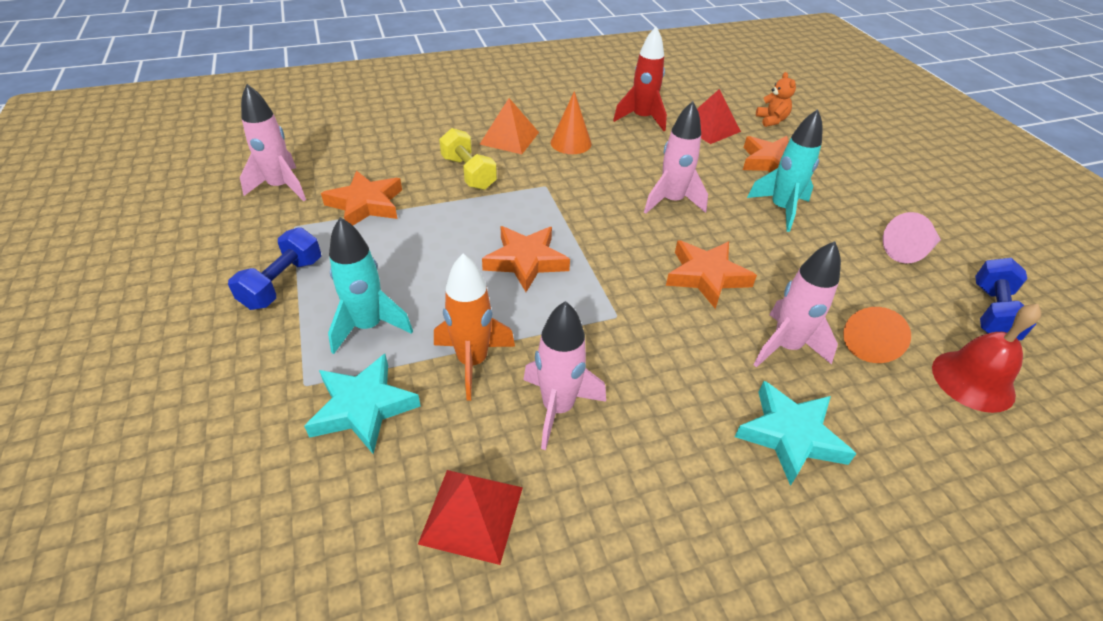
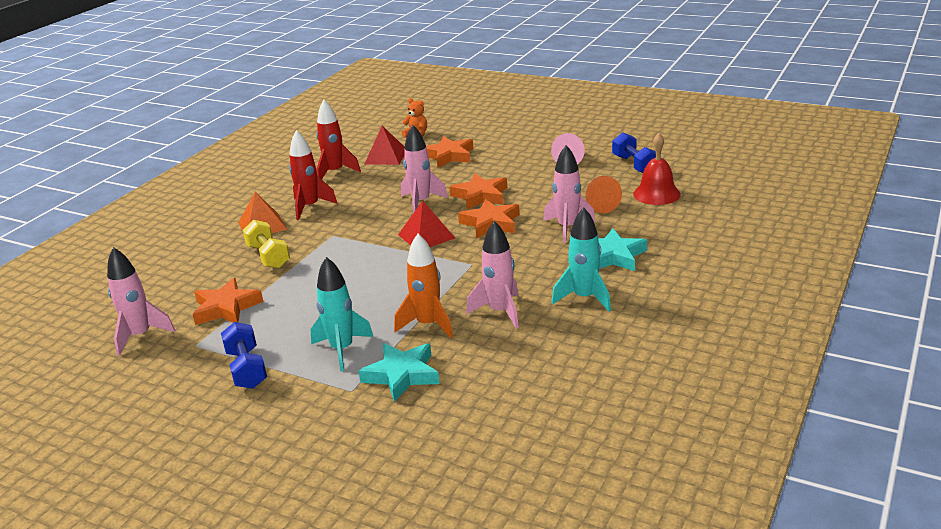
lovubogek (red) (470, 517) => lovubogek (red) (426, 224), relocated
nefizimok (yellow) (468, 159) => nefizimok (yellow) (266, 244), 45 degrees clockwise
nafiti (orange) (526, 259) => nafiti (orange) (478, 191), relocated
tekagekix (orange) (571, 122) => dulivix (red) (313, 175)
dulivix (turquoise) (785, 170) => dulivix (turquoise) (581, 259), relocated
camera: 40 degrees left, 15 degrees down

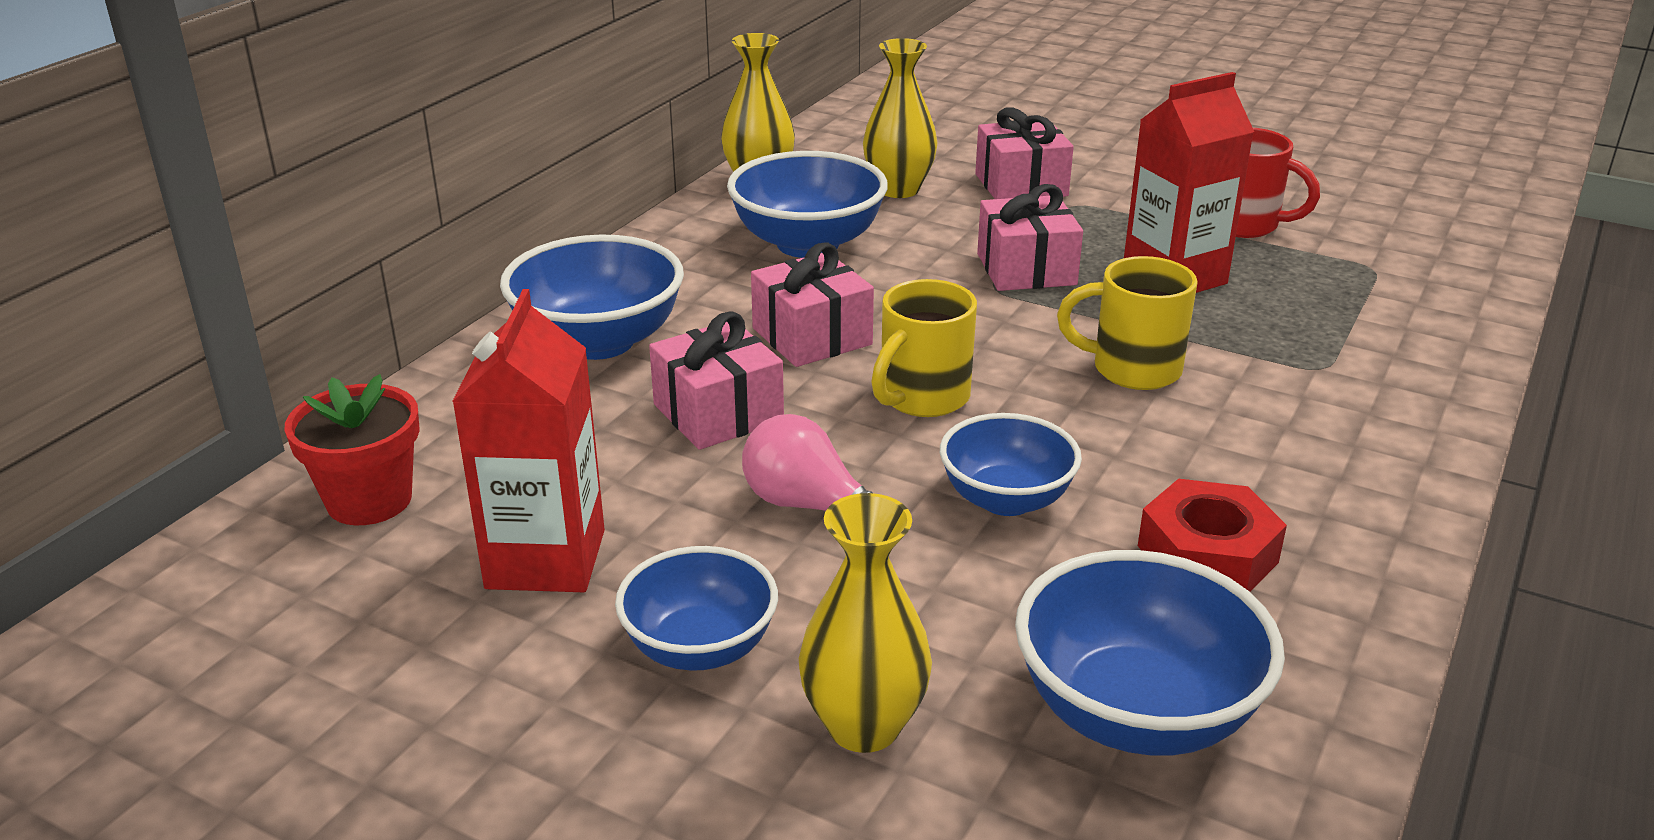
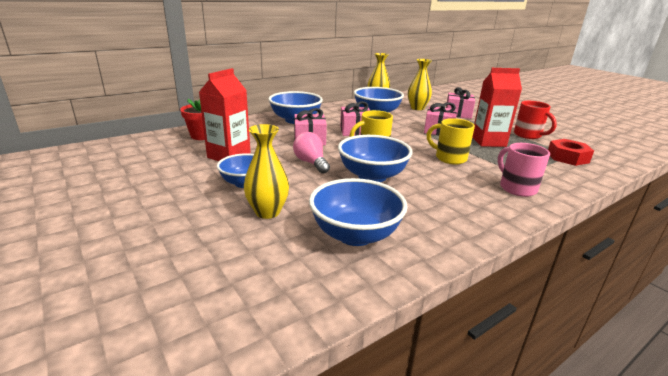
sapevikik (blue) (1011, 464) => sapevikik (blue) (375, 158), x1.51
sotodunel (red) (1212, 535) => sotodunel (red) (571, 152), relocated
nothing => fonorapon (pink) (524, 170)
camera: 25 degrees right, 5 degrees down

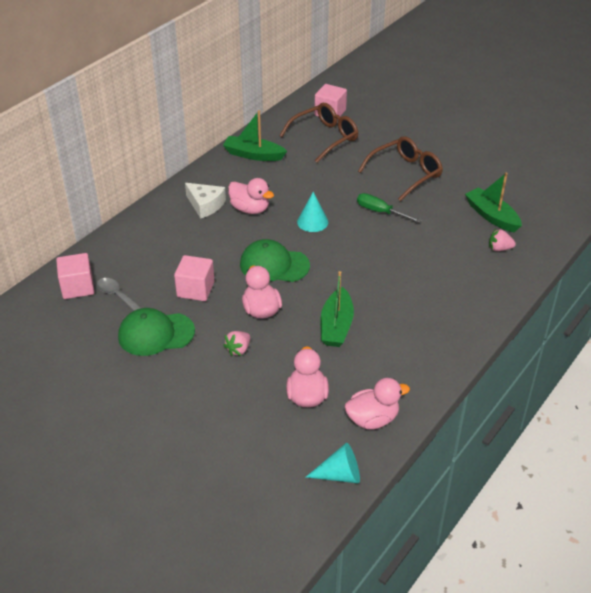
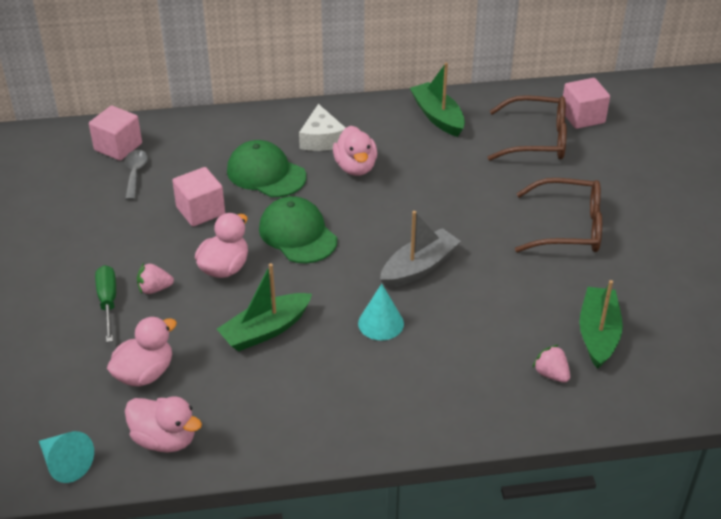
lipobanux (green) (156, 332) => lipobanux (green) (266, 168), relocated
tekagekix (turquoise) (312, 212) => tekagekix (turquoise) (381, 312), relocated
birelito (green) (389, 208) => birelito (green) (105, 303), relocated
nothing => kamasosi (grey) (420, 249)
camera: 45 degrees right, 0 degrees up

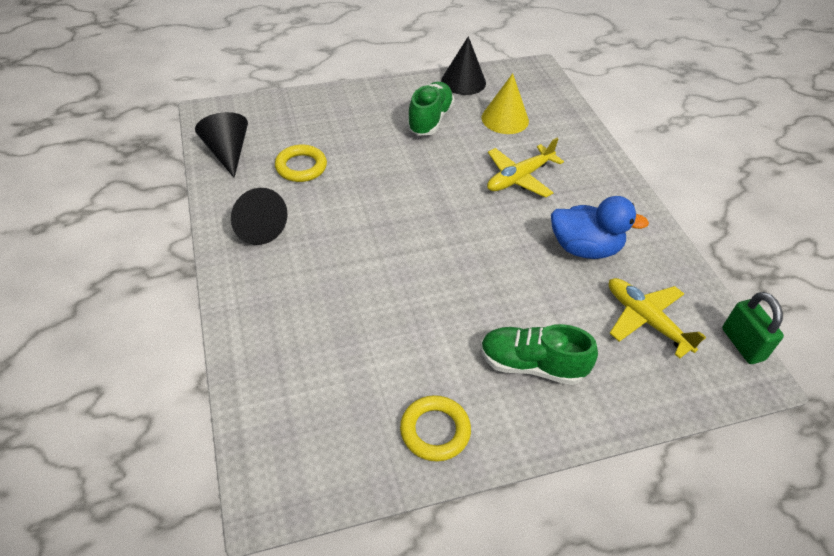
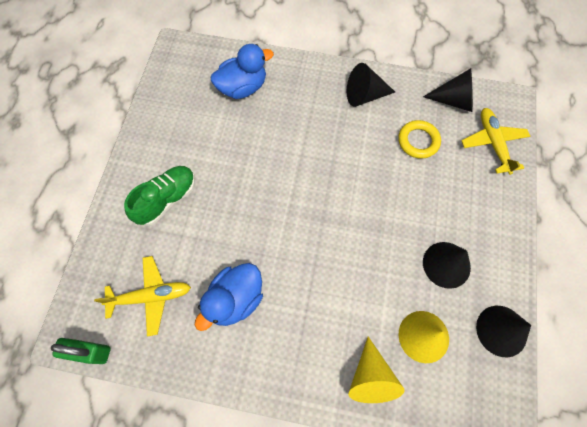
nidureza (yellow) (435, 428) => nothing
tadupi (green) (431, 108) => tekagekix (black) (447, 265)
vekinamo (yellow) (525, 168) => vekinamo (yellow) (496, 141), relocated
nothing => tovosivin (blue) (242, 71)
nothing => tekagekix (yellow) (376, 370)
camera: 120 degrees right, 20 degrees up

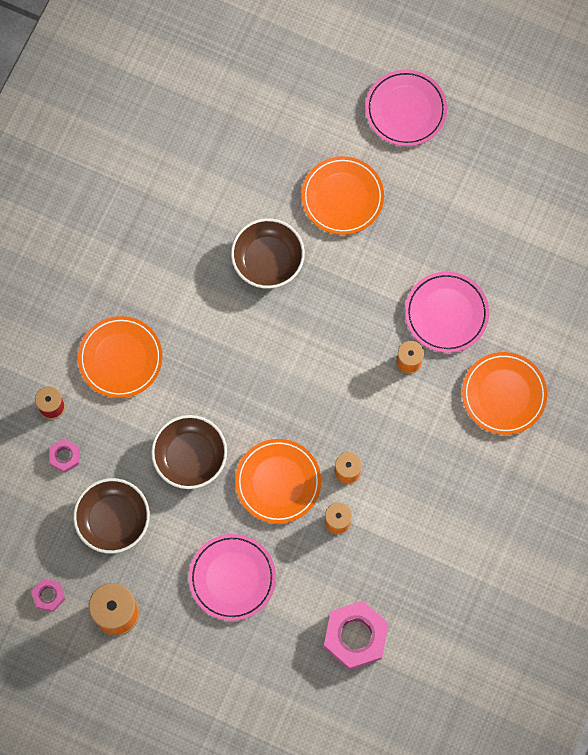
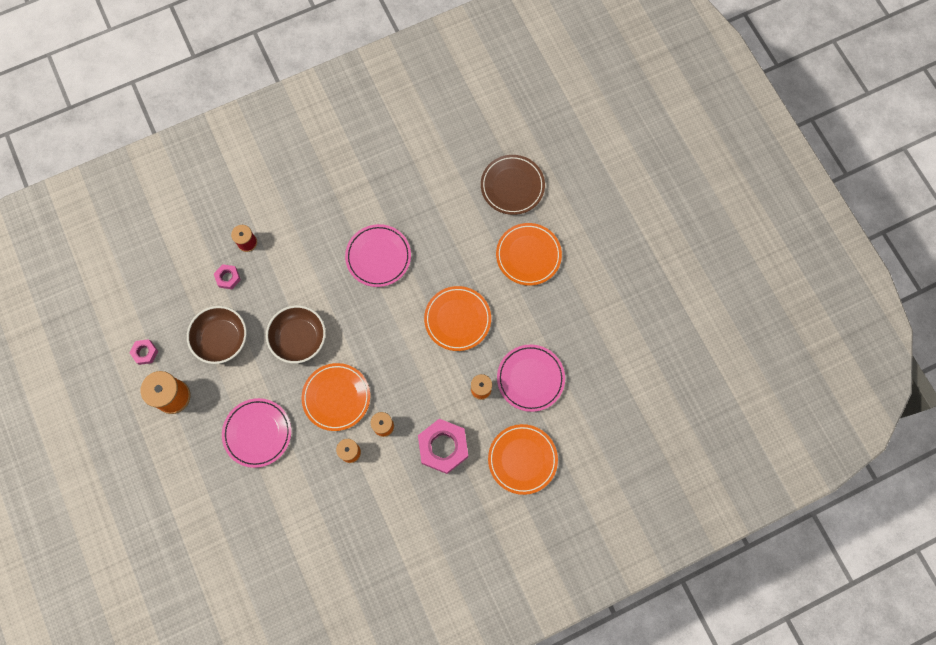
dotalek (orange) (120, 357) => dotalek (orange) (457, 318), relocated
sapevikik (brown) (268, 253) => nothing
sotodunel (pink) (356, 635) => sotodunel (pink) (443, 446), relocated
dotalek (pink) (406, 108) => dotalek (pink) (378, 255), relocated
nothing => dotalek (brown) (513, 185)
camera: 40 degrees right, 0 degrees up

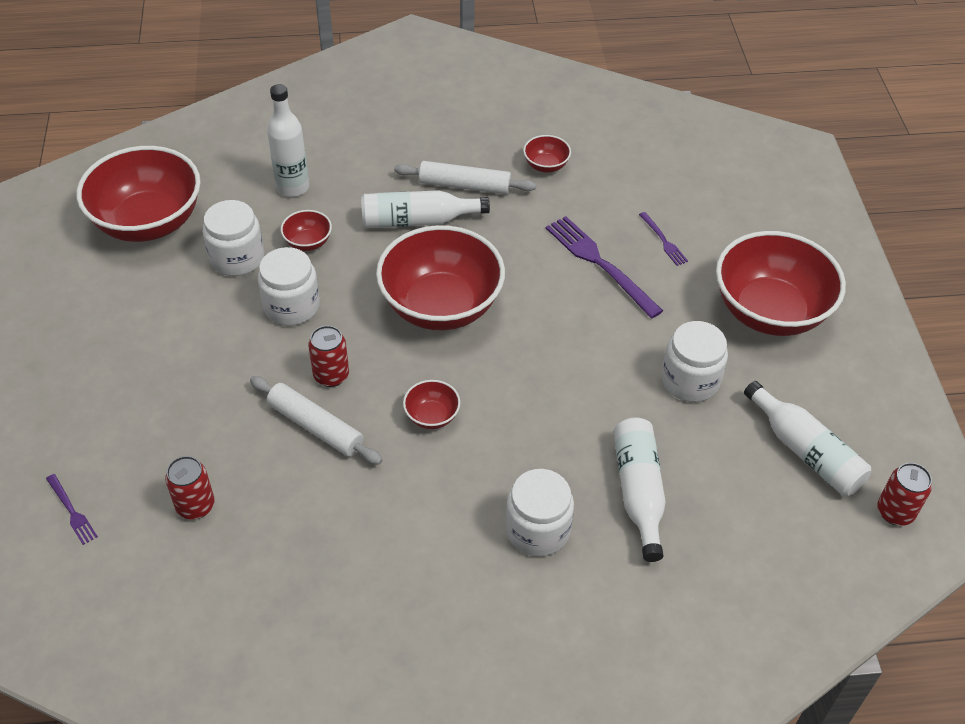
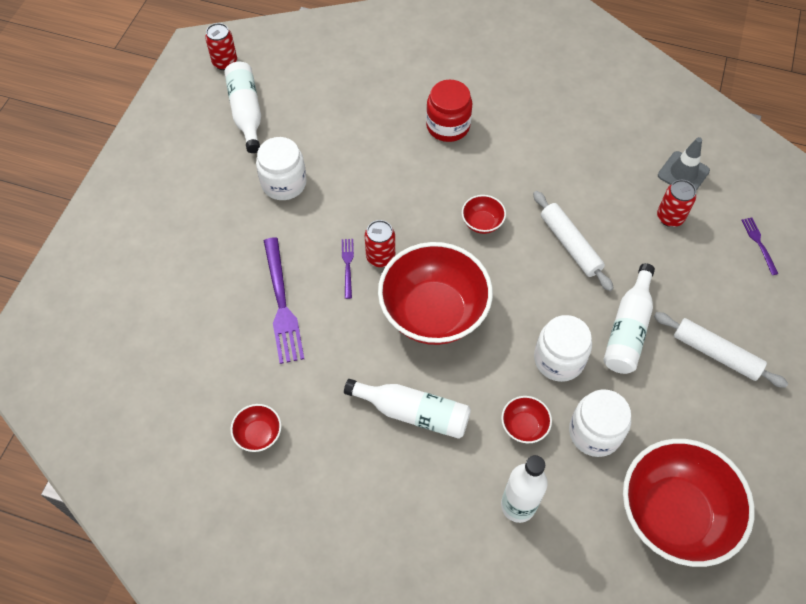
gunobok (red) (328, 356) => gunobok (red) (380, 243), relocated
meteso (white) (465, 177) => meteso (white) (721, 350), relocated
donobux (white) (539, 513) => donobux (red) (449, 110)
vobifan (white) (639, 489) => vobifan (white) (629, 318), relocated
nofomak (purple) (663, 239) => nofomak (purple) (348, 269), relocated
sapevikik (red) (781, 283) => nothing
nothing => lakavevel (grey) (684, 164)
camera: 155 degrees left, 10 degrees up

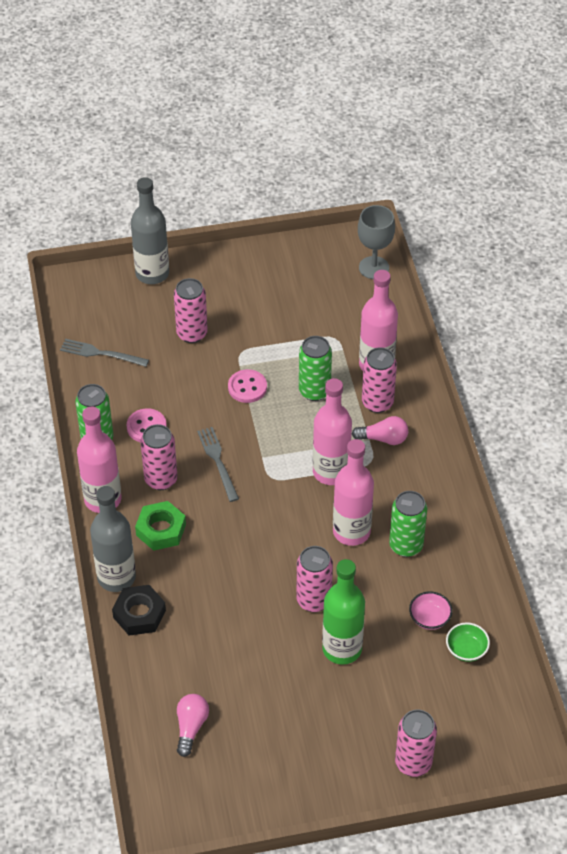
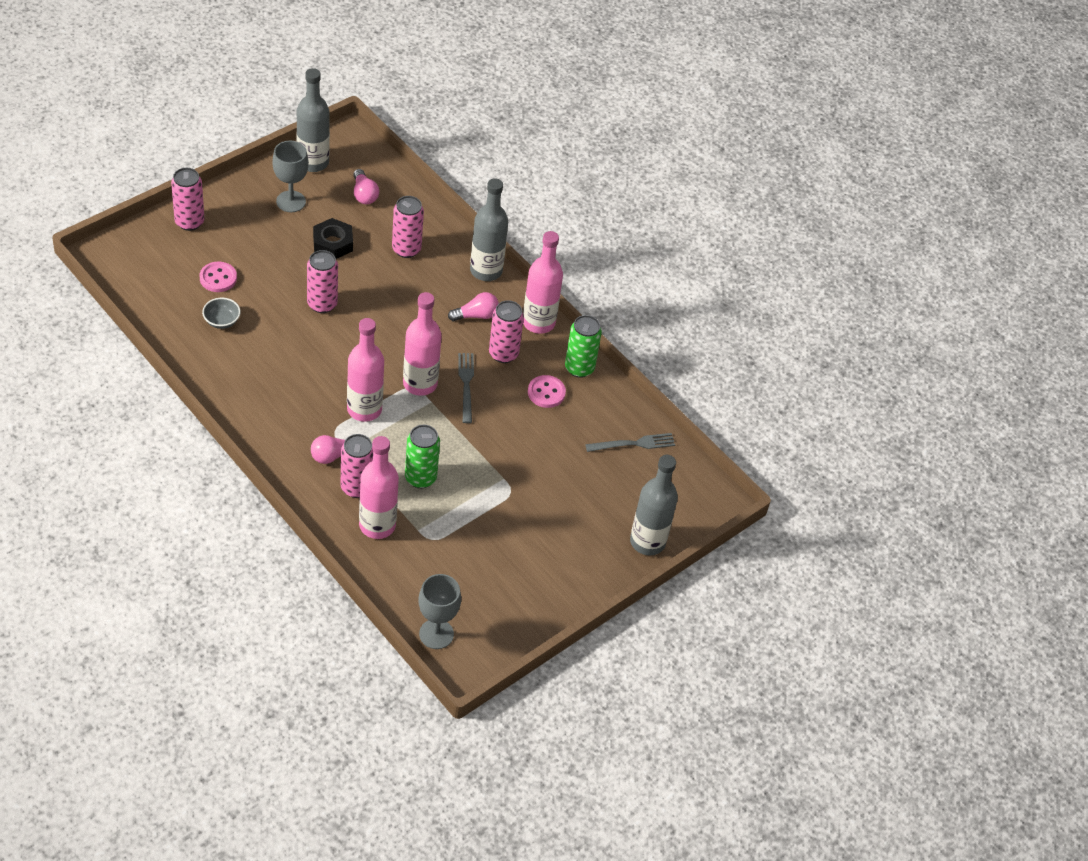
sotodunel (black) (139, 610) => sotodunel (black) (333, 238), relocated
sotodunel (green) (160, 526) => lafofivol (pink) (473, 306)
gunobok (pink) (191, 310) => gunobok (pink) (408, 227), relocated
nofomak (grey) (218, 464) => nofomak (grey) (466, 388), 135 degrees counterclockwise
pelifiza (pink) (247, 386) => pelifiza (pink) (218, 277), relocated
vobifan (green) (343, 612) => nothing
vobifan (pink) (353, 492) => vobifan (pink) (422, 344), relocated
gunobok (green) (408, 524) => nothing
sapevikik (pink) (431, 610) => sapevikik (grey) (221, 313)
sapevikik (green) (468, 642) => nothing
nothing => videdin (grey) (290, 176)
nothing => vobifan (grey) (313, 120)
camera: 145 degrees right, 0 degrees up

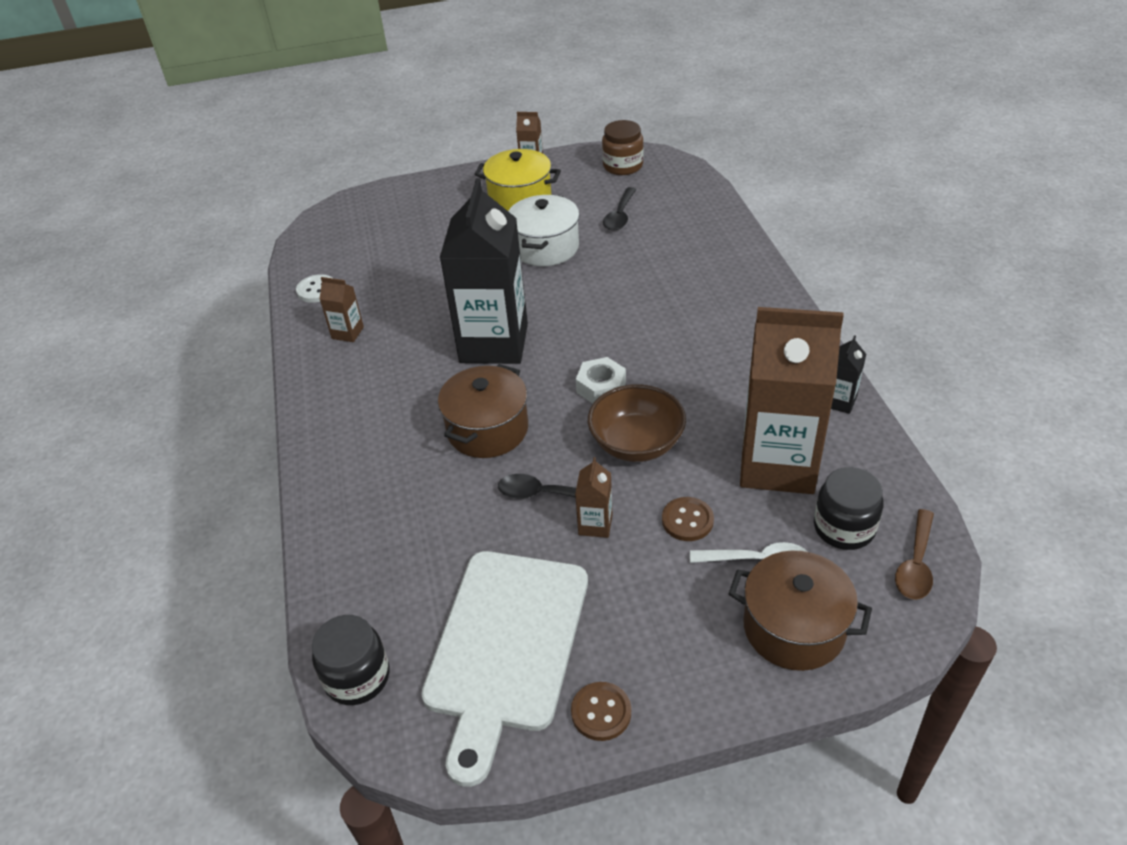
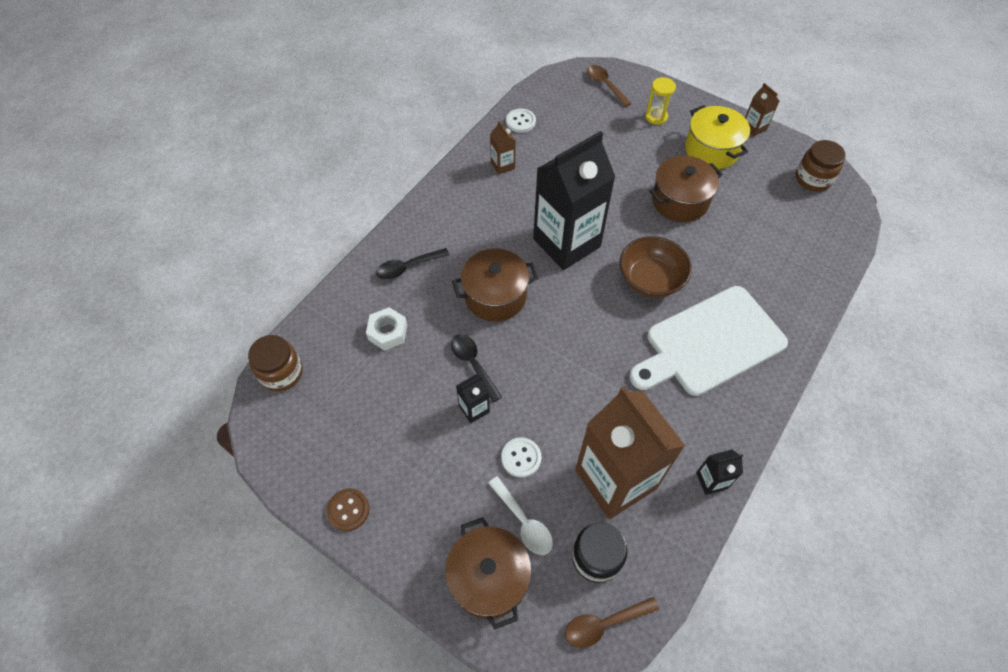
donobux (black) (351, 660) => donobux (brown) (275, 363)
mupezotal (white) (504, 669) => mupezotal (white) (708, 341), relocated
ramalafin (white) (544, 230) => ramalafin (brown) (686, 189)
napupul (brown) (594, 497) => napupul (black) (473, 398)
sotodunel (white) (601, 380) => sotodunel (white) (386, 329), relocated
sapevikik (brown) (637, 423) => sapevikik (brown) (656, 267), relocated
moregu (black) (619, 209) => moregu (black) (412, 264), relocated
pelifiza (brown) (688, 519) => pelifiza (white) (521, 457)
nothing => moregu (brown) (609, 86)
nothing => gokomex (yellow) (660, 101)
camera: 45 degrees right, 15 degrees up

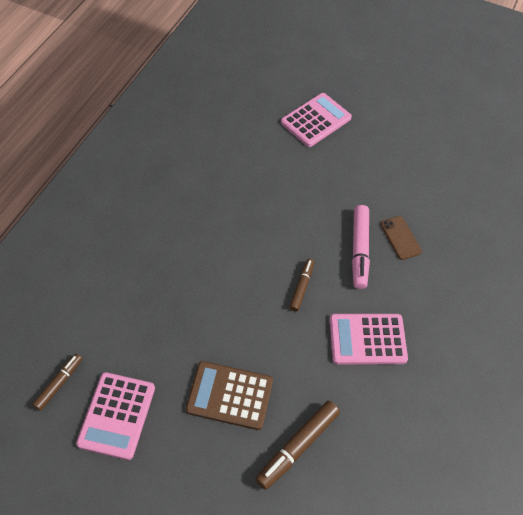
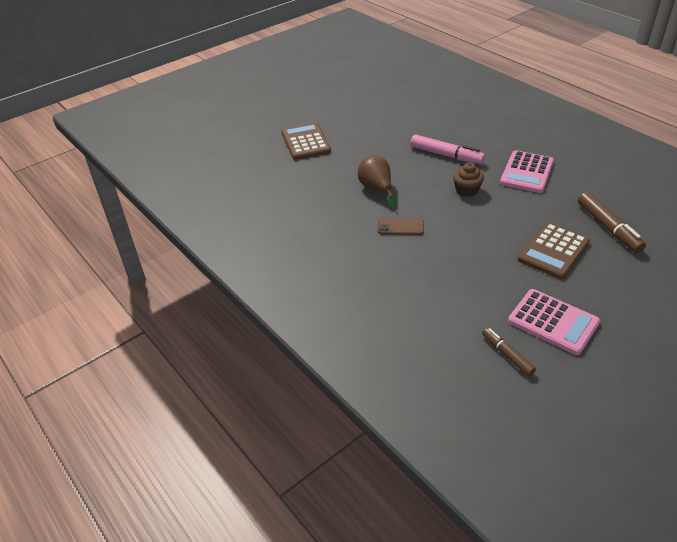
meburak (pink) (316, 120) => meburak (brown) (306, 141)
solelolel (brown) (302, 285) => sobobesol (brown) (468, 179)
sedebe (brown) (401, 238) => sedebe (brown) (401, 226), relocated
nothing => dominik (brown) (376, 182)
camera: 60 degrees left, 15 degrees down

